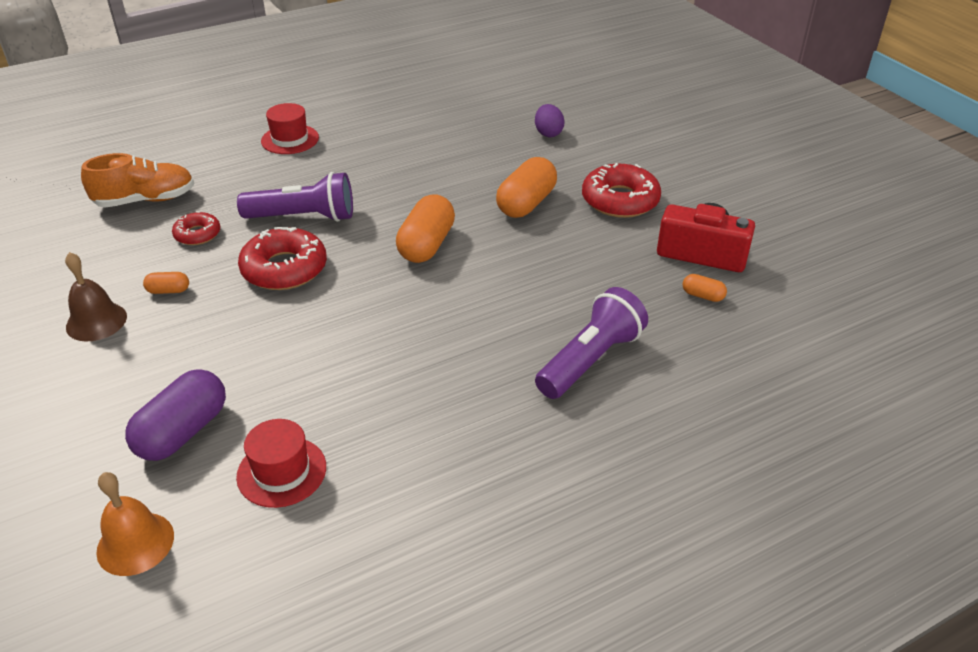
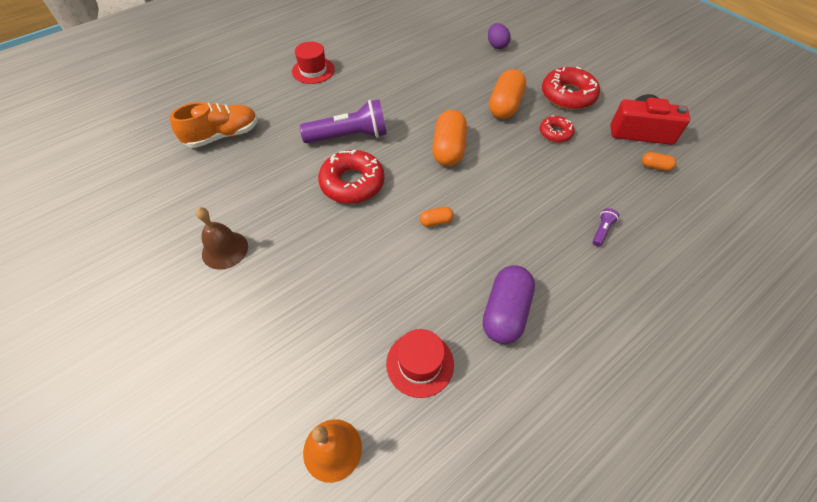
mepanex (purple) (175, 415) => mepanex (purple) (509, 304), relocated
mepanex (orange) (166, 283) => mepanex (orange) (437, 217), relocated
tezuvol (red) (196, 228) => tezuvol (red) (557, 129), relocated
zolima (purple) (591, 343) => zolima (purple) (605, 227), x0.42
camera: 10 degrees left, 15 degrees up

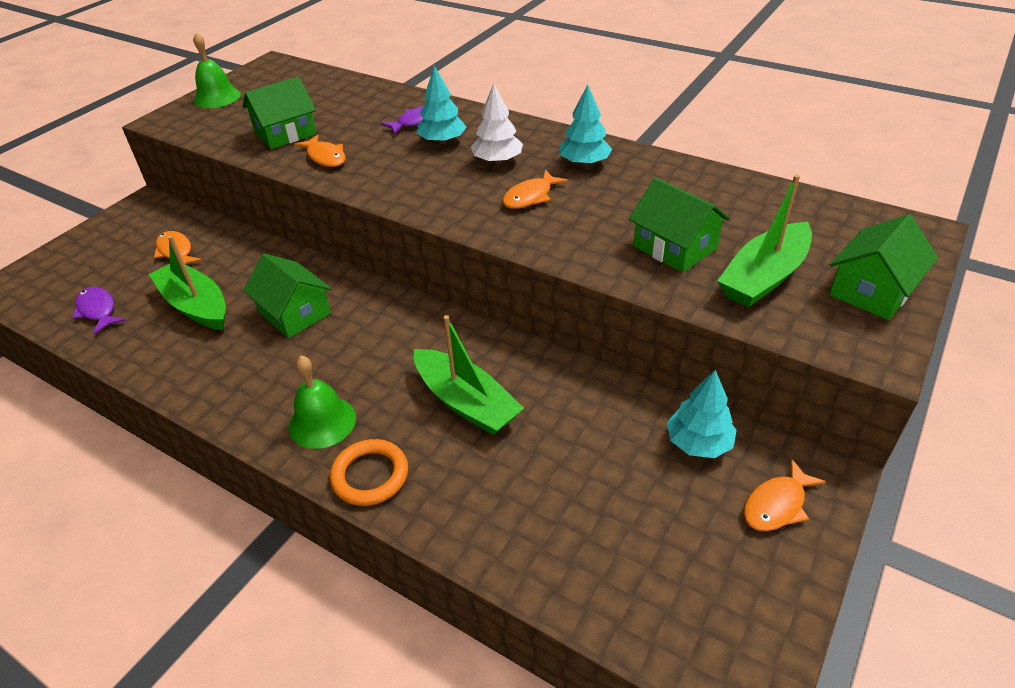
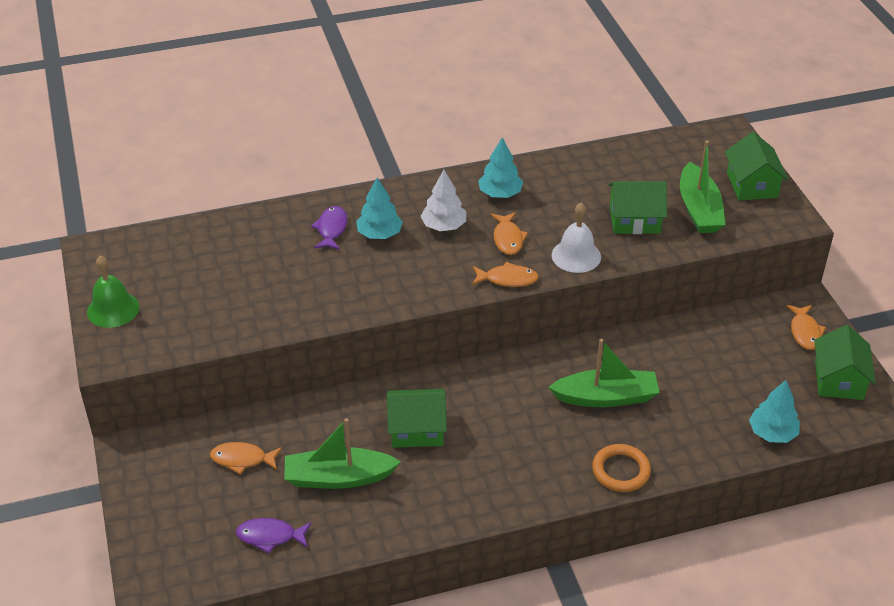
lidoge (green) (279, 112) => lidoge (green) (845, 362), relocated
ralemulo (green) (322, 402) => nothing
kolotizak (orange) (320, 151) => kolotizak (orange) (505, 274), relocated
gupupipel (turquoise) (702, 414) => gupupipel (turquoise) (774, 411), relocated
nothing => ralemulo (white) (576, 238)
camera: 50 degrees left, 0 degrees up

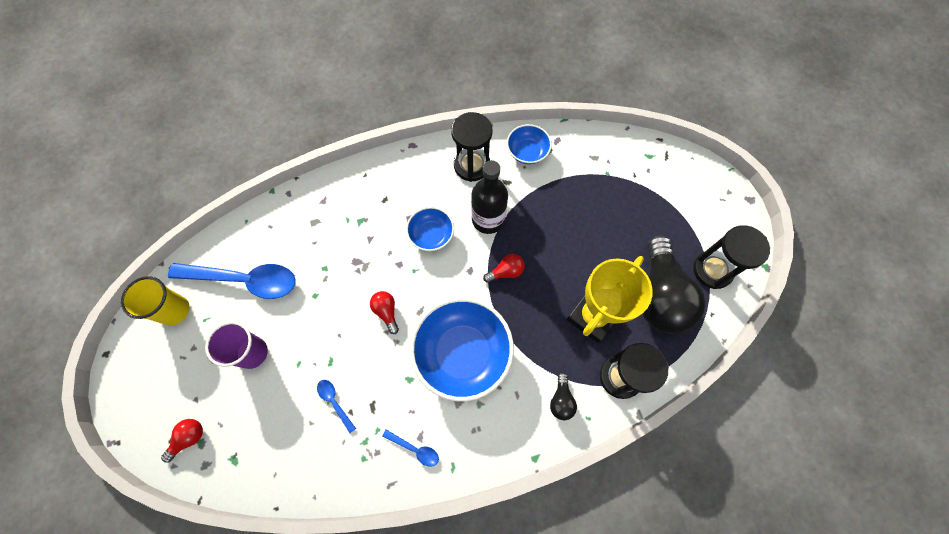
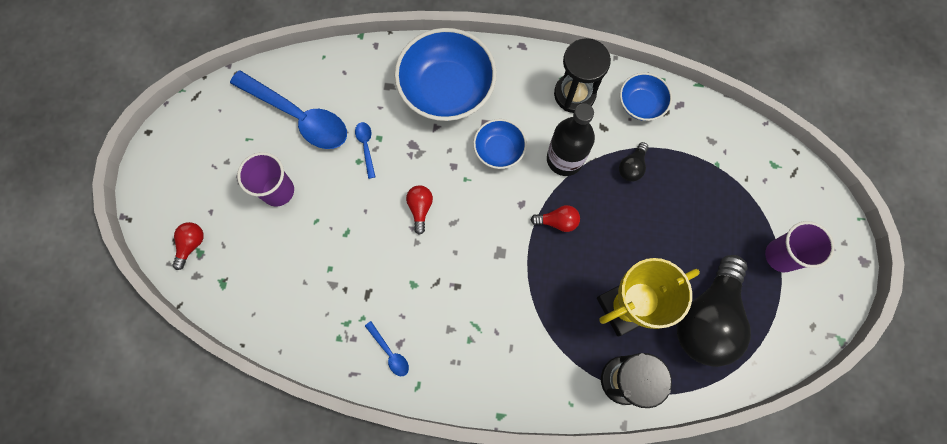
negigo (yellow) (155, 300) => nothing
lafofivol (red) (182, 441) => lafofivol (red) (188, 246), 45 degrees counterclockwise
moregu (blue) (336, 406) => moregu (blue) (365, 150), relocated
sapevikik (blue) (462, 349) => sapevikik (blue) (446, 74), relocated
lafofivol (black) (563, 396) => lafofivol (black) (634, 161), relocated
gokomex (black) (731, 257) => nothing
nothing => negigo (purple) (800, 246)
camera: 25 degrees right, 5 degrees up

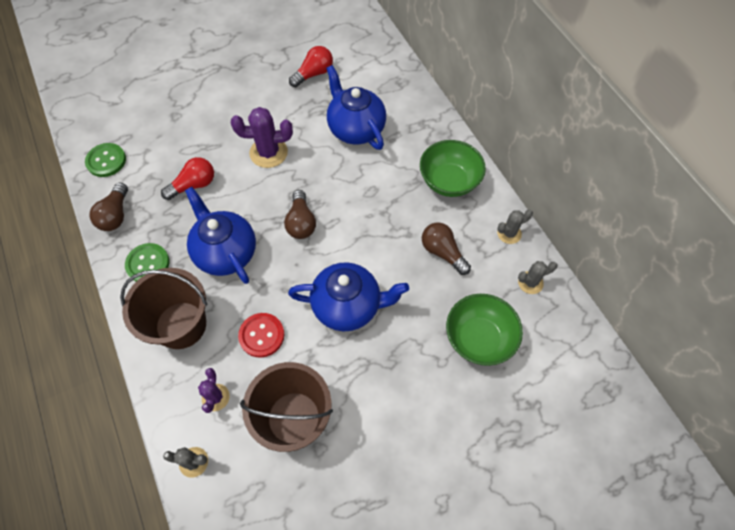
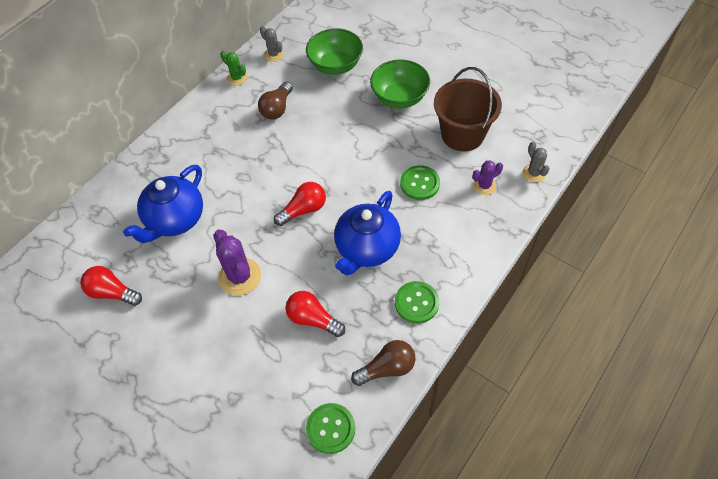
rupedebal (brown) (163, 308) => nothing
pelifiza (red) (261, 335) => pelifiza (green) (420, 182)
lafofivol (brown) (300, 214) => lafofivol (red) (300, 204)
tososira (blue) (348, 296) => nothing
sapevikik (green) (453, 168) => sapevikik (green) (400, 84), relocated
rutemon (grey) (515, 226) => rutemon (green) (233, 68)
camera: 115 degrees left, 5 degrees down

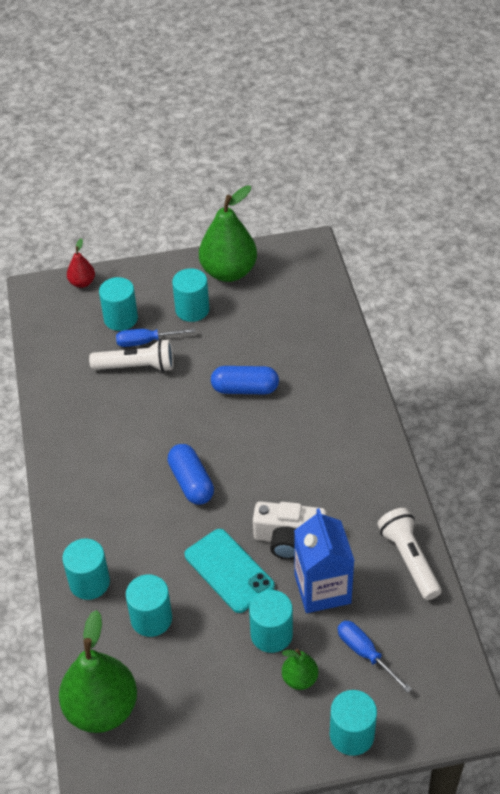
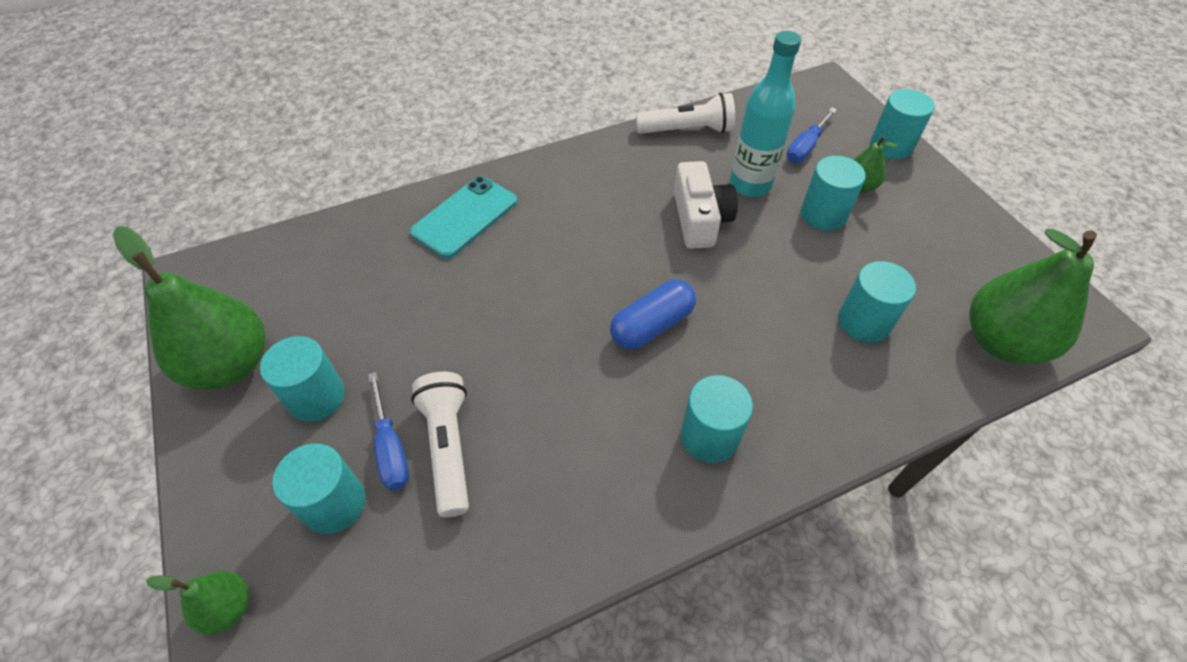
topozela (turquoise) (86, 569) => topozela (turquoise) (717, 419), relocated
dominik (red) (81, 263) => dominik (green) (197, 603)
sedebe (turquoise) (230, 571) => sedebe (turquoise) (463, 217), relocated
mepanex (blue) (245, 380) => nothing
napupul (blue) (324, 560) => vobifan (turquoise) (765, 114)
zolima (white) (409, 554) => zolima (white) (685, 113), 150 degrees counterclockwise
camera: 105 degrees left, 5 degrees up

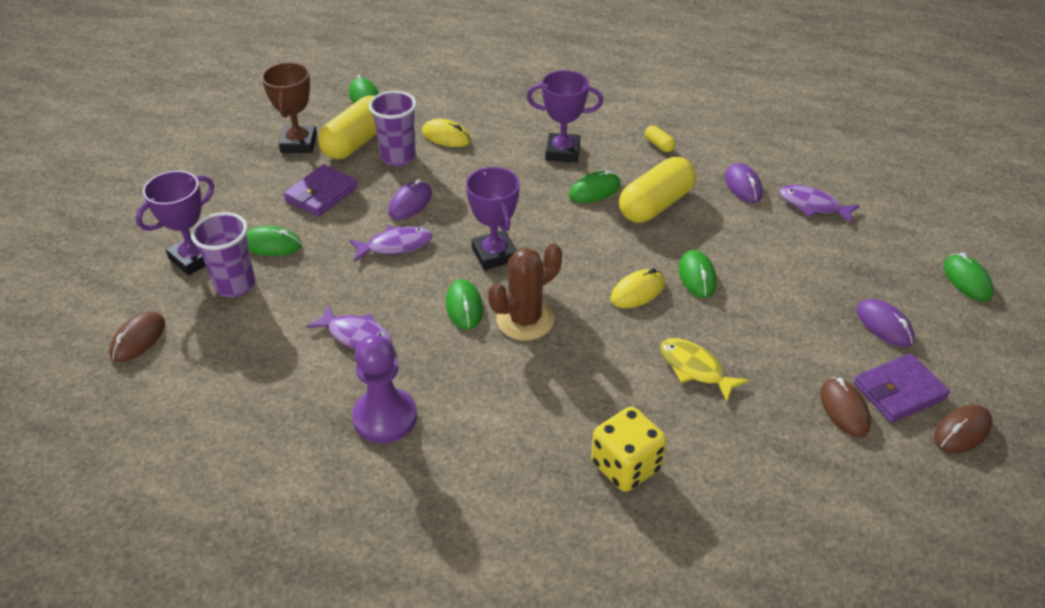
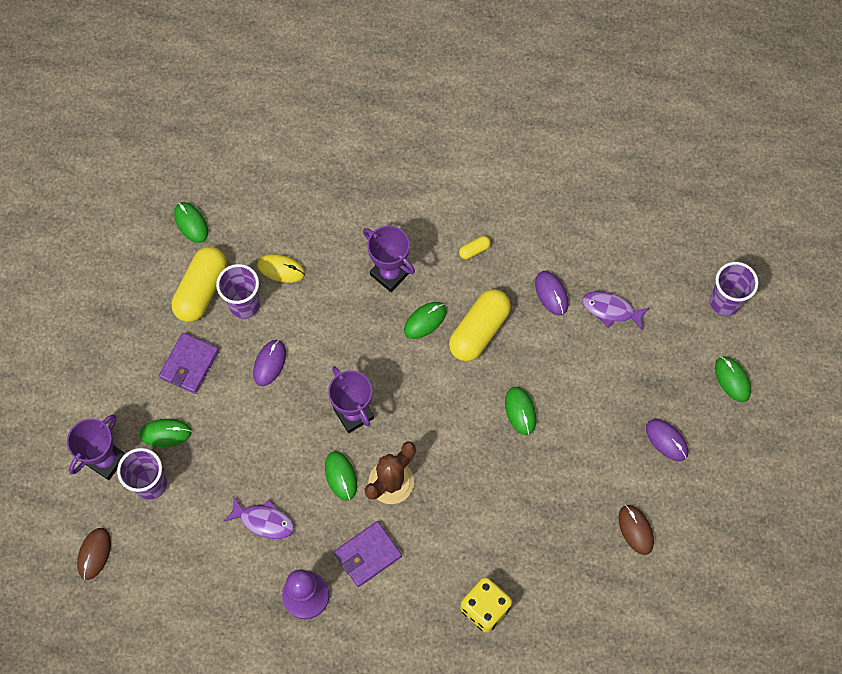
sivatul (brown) (289, 107) => nothing
kolotizak (purple) (390, 243) => nothing
sivatul (purple) (565, 116) => sivatul (purple) (389, 259), 45 degrees clockwise
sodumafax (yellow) (637, 288) => nothing
mepanex (yellow) (660, 139) => mepanex (yellow) (475, 247), 75 degrees counterclockwise
kolotizak (yellow) (704, 369) => nothing
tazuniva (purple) (902, 388) => tazuniva (purple) (368, 554), relocated
sodumafax (brown) (963, 429) => nothing
nothing => negigo (purple) (734, 289)
camera: 10 degrees left, 25 degrees up

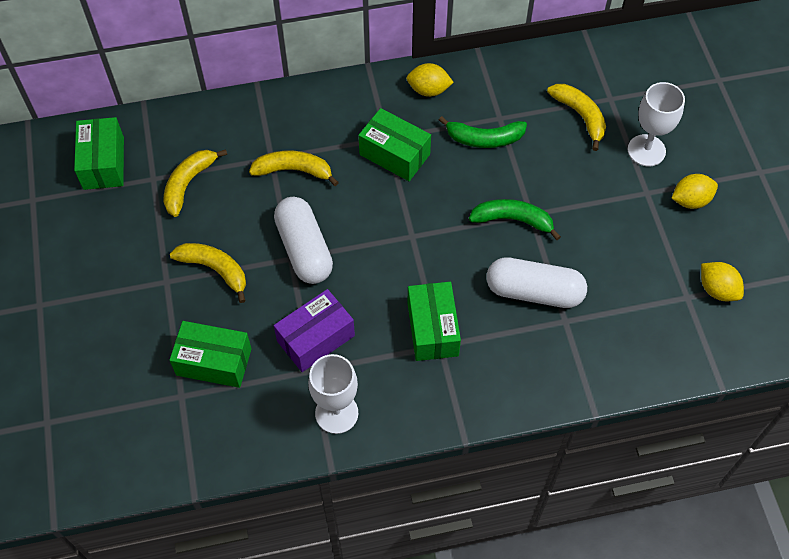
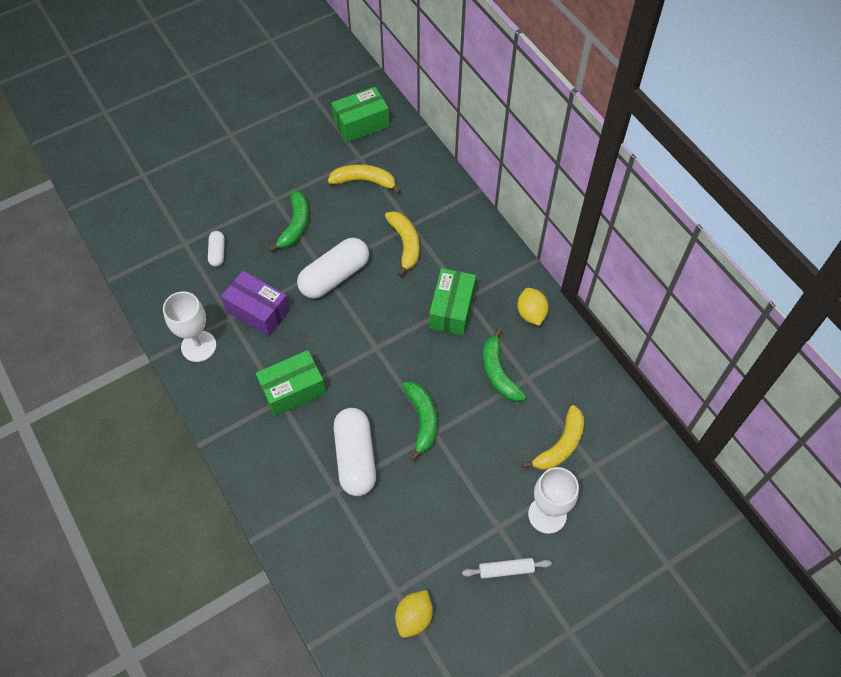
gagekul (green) (210, 354) => mepanex (white) (216, 249)
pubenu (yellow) (208, 273) => pubenu (green) (288, 221)
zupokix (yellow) (695, 191) => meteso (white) (507, 568)
camera: 70 degrees right, 0 degrees up

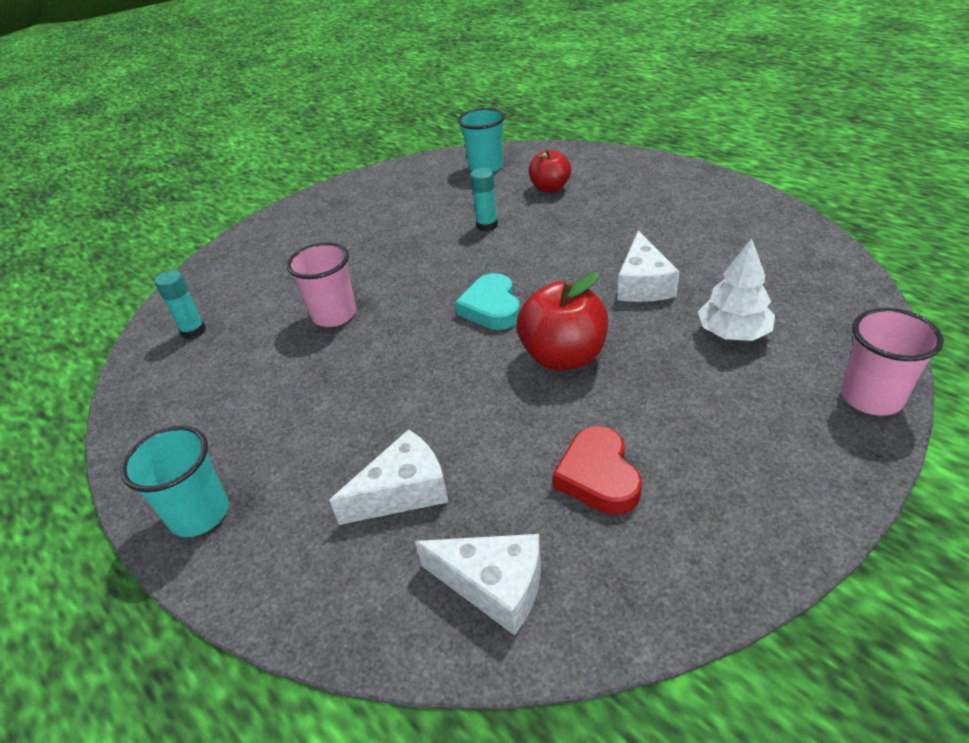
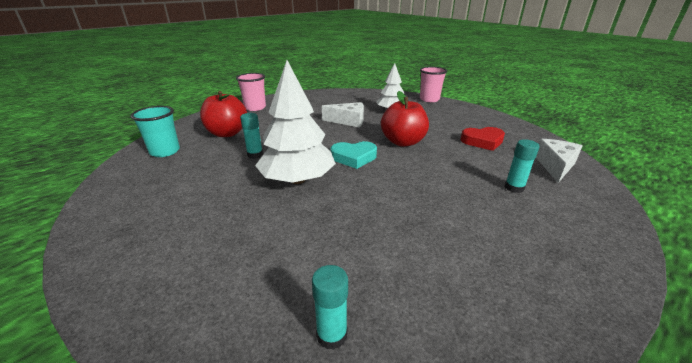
negigo (turquoise) (174, 481) => nothing
negigo (pink) (321, 284) => negigo (pink) (251, 92), relocated
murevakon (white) (389, 477) => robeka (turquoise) (522, 166)
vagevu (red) (550, 171) => vagevu (red) (223, 114), x1.53
nothing => gupupipel (white) (295, 122)
camera: 90 degrees left, 10 degrees down

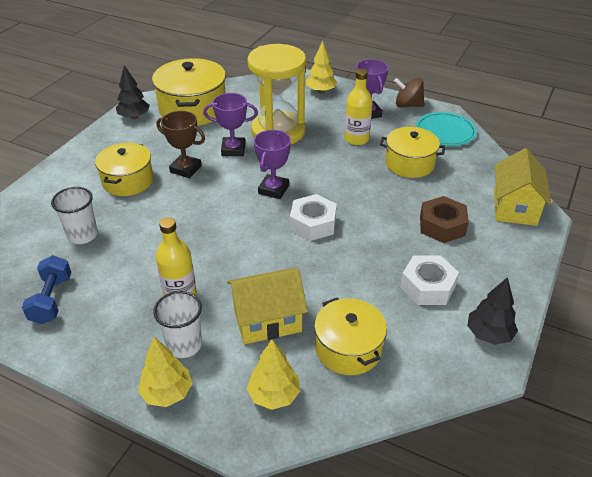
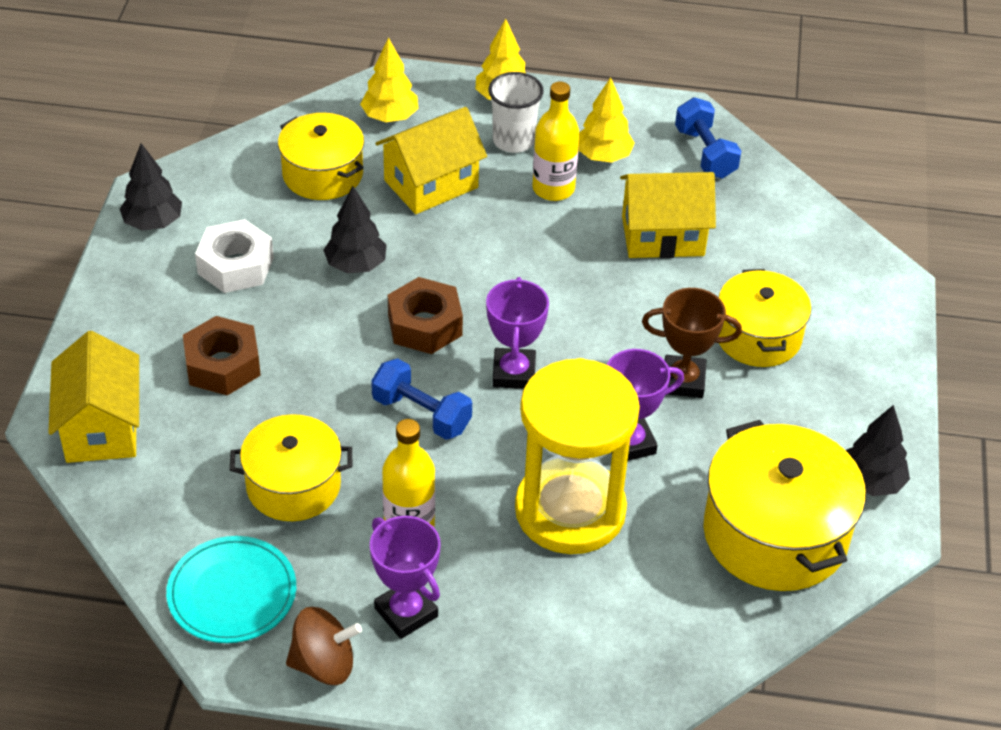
negigo (white) (74, 215) => nothing
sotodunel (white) (313, 217) => sotodunel (brown) (425, 315)
gupupipel (yellow) (321, 67) => gupupipel (yellow) (606, 120), relocated
nothing => gupupipel (black) (355, 229)
nothing => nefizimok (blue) (421, 399)
nothing => lidoge (yellow) (668, 215)
camera: 160 degrees right, 5 degrees up

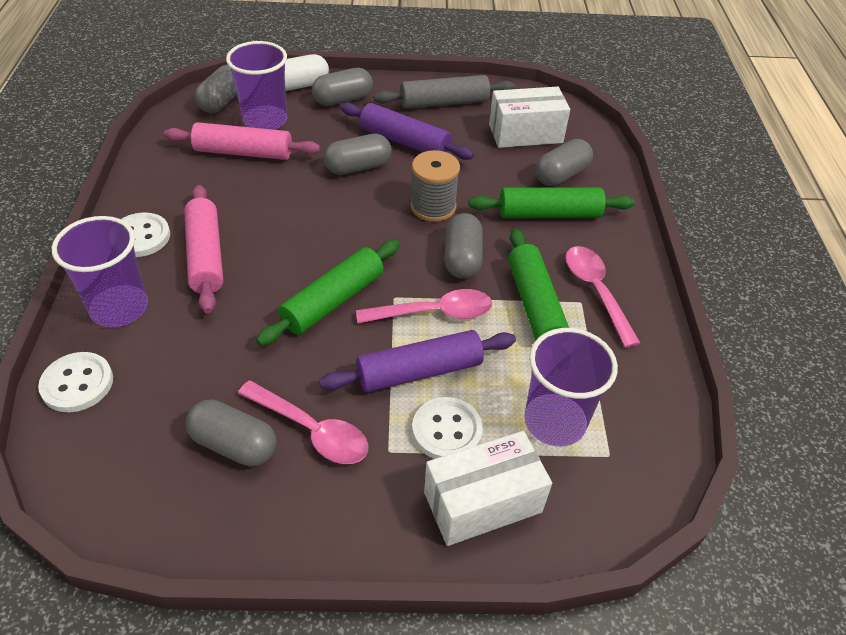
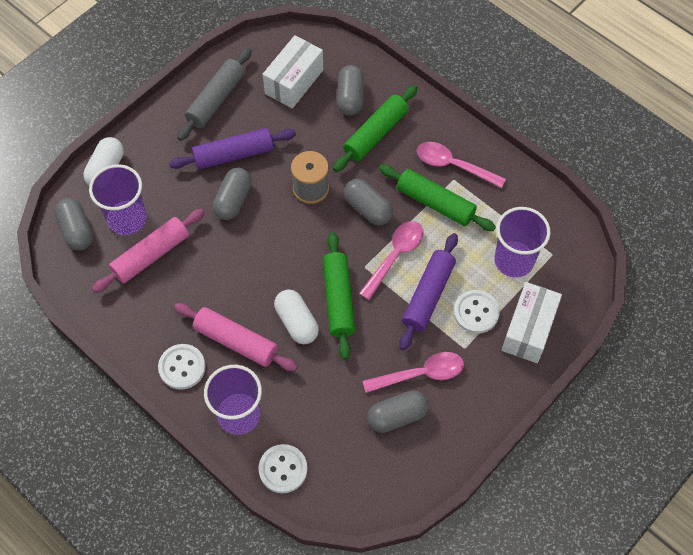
mepanex (grey) (342, 87) => nothing
nothing => mepanex (white) (296, 317)
camera: 45 degrees left, 15 degrees up

